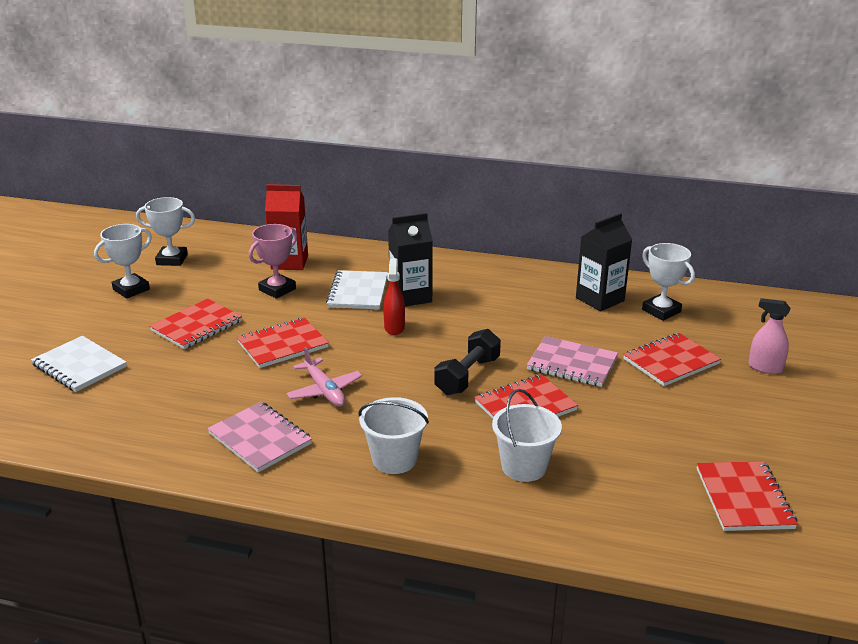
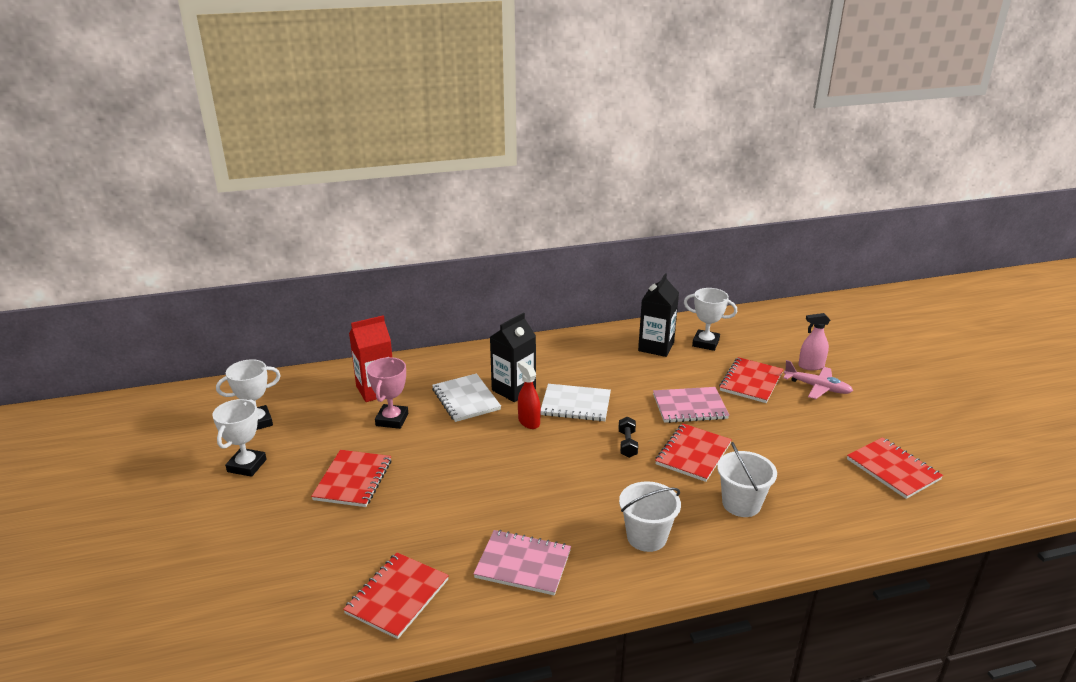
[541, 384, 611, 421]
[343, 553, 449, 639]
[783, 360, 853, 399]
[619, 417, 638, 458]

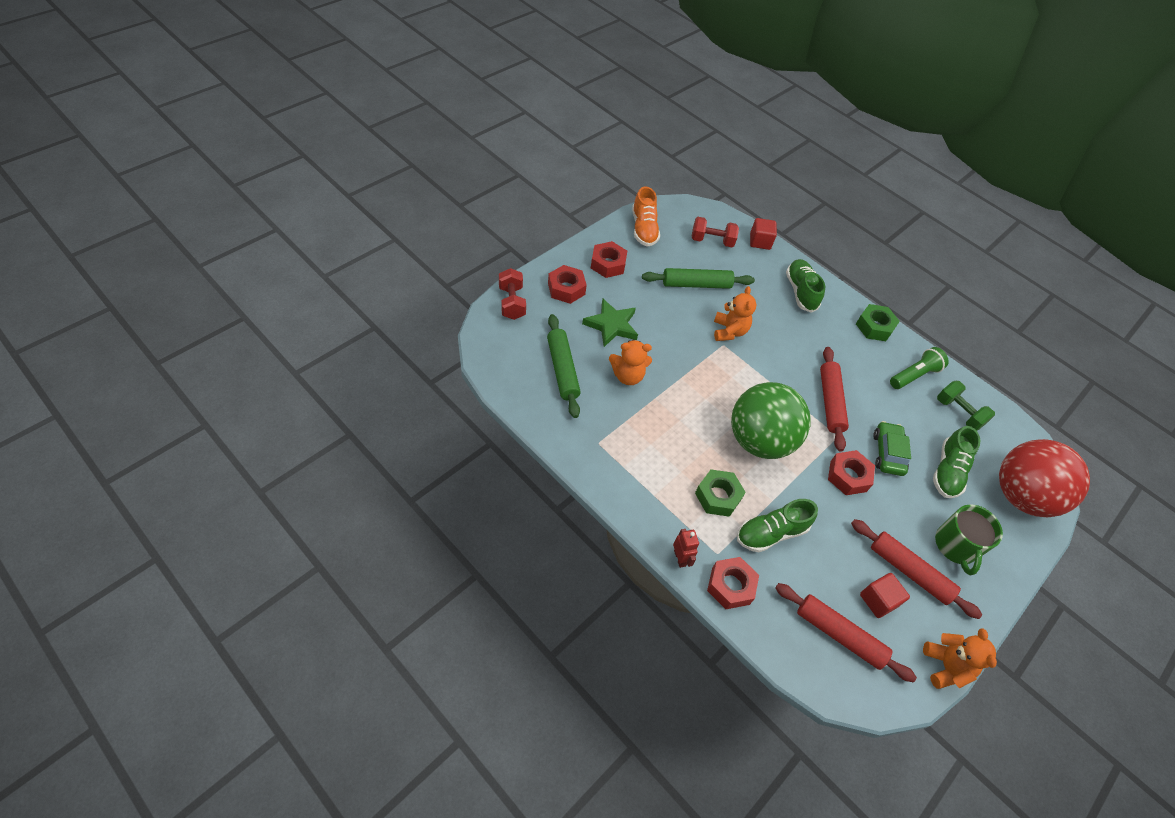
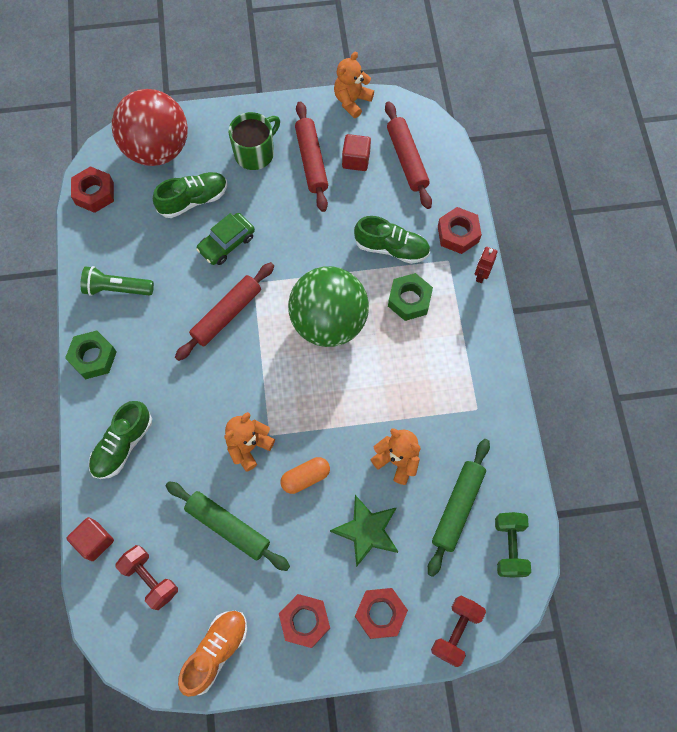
[71, 166, 114, 213]
[495, 512, 531, 577]
[281, 457, 330, 494]

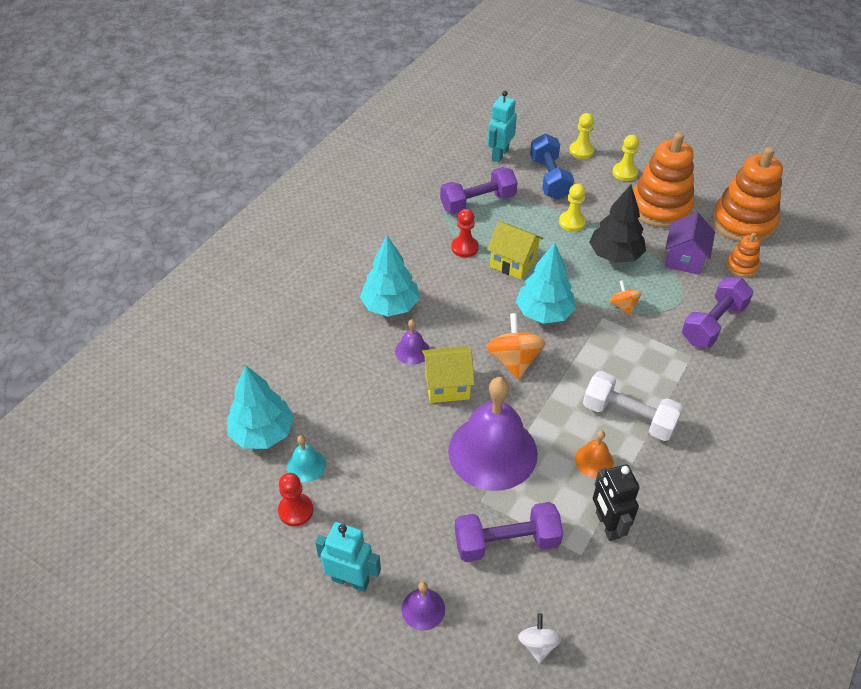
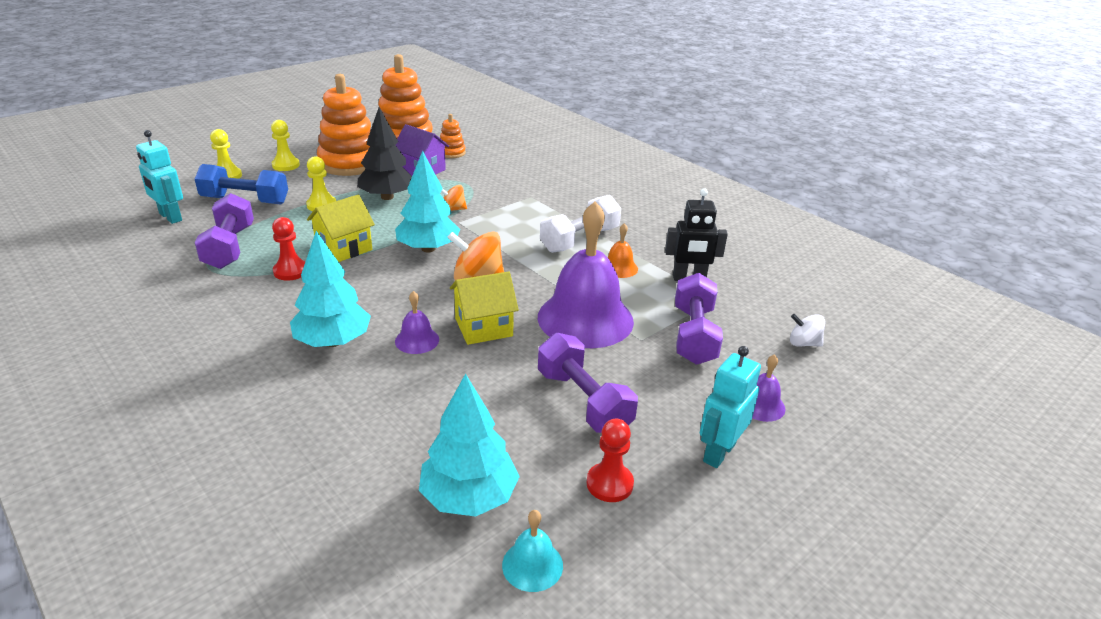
[502, 510, 563, 592]
[450, 271, 519, 345]
[538, 333, 638, 433]

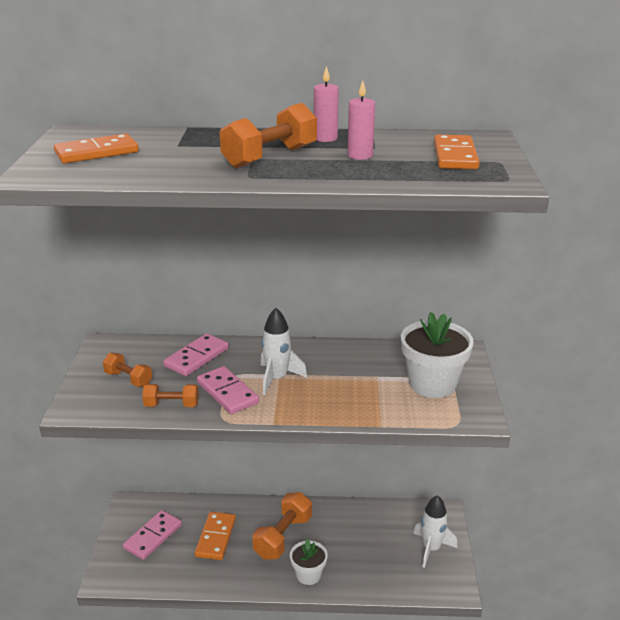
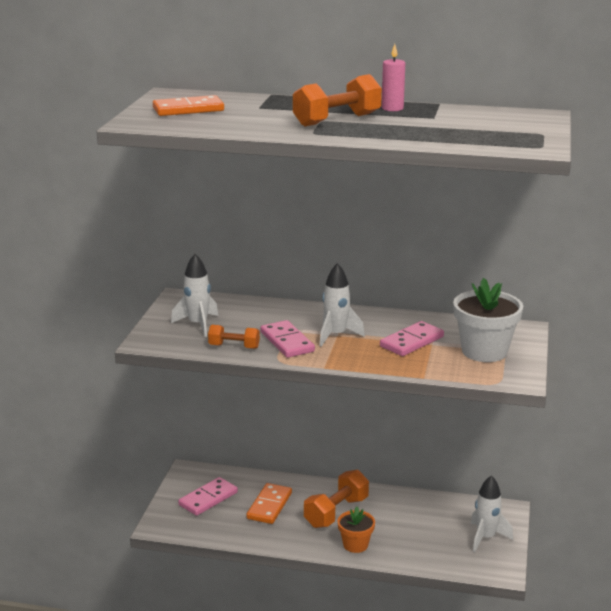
[171, 254, 218, 337]
[380, 321, 444, 356]
[338, 507, 375, 553]
[348, 80, 375, 160] (first image)
[434, 135, 479, 169] (first image)

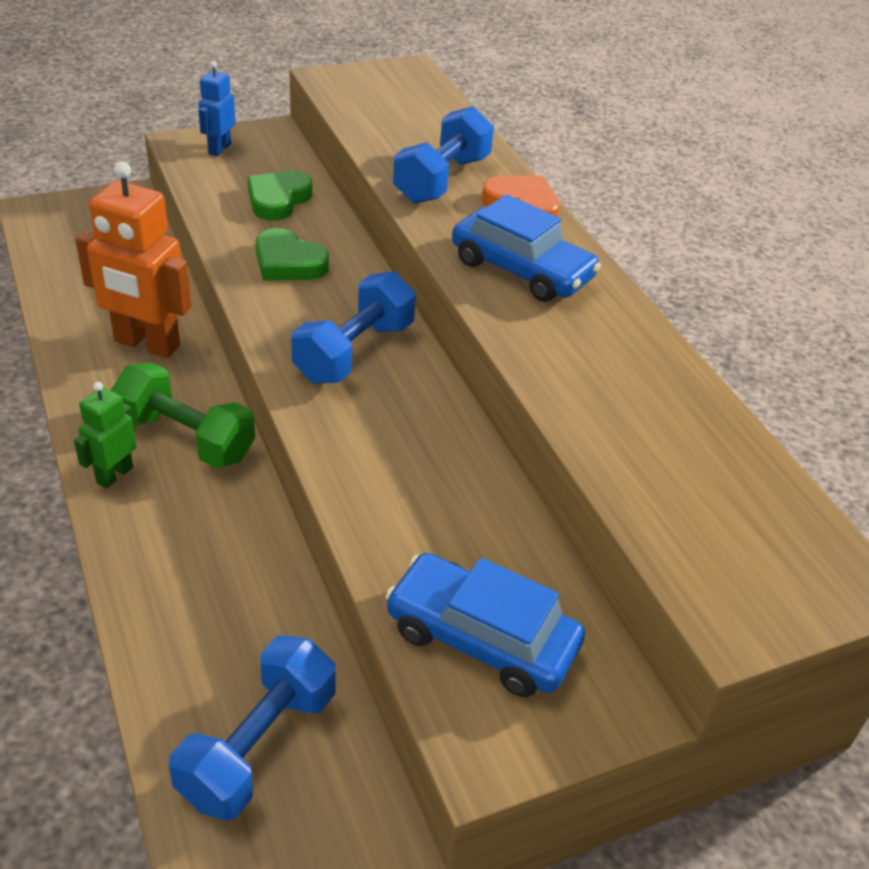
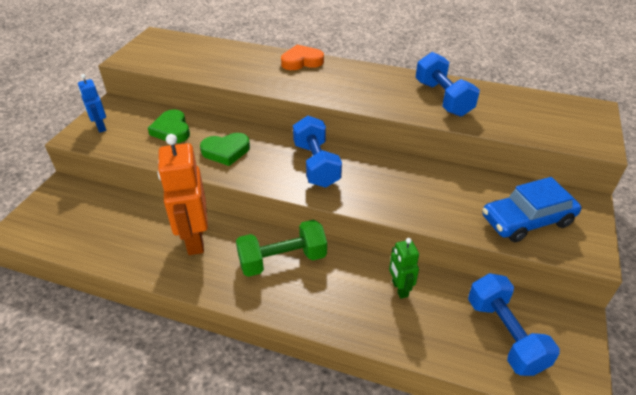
[389, 238, 419, 299]
[158, 134, 208, 255]
[415, 52, 480, 117]
[452, 194, 601, 302] (first image)

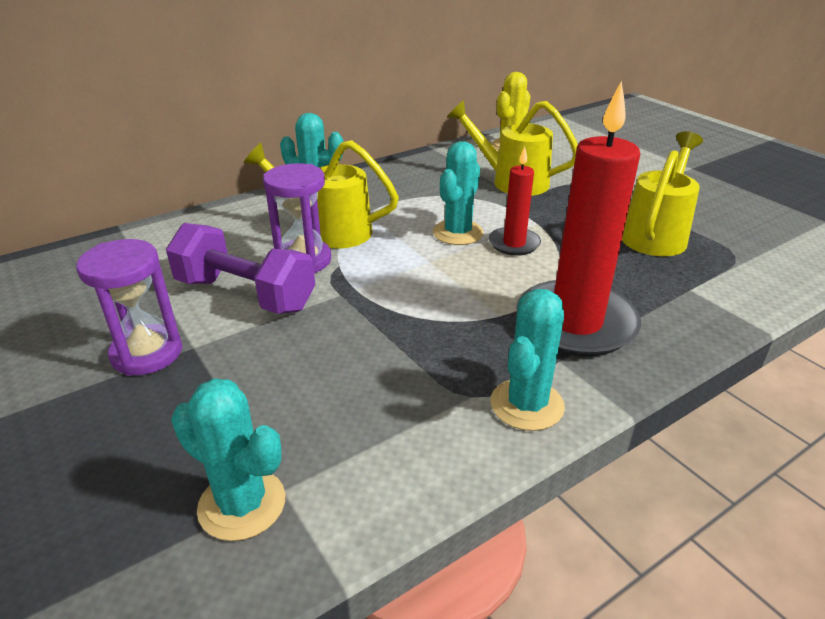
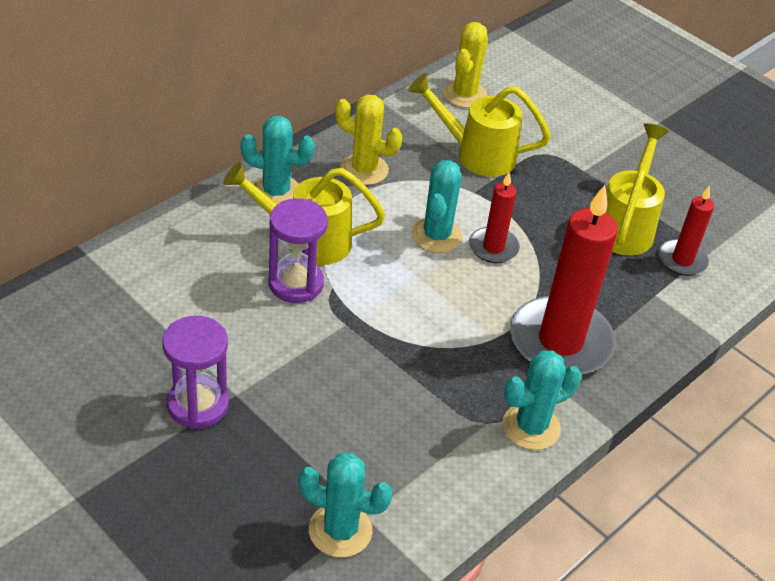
[166, 223, 315, 314] (first image)
[502, 350, 581, 450]
[335, 94, 402, 185]
[659, 186, 714, 276]

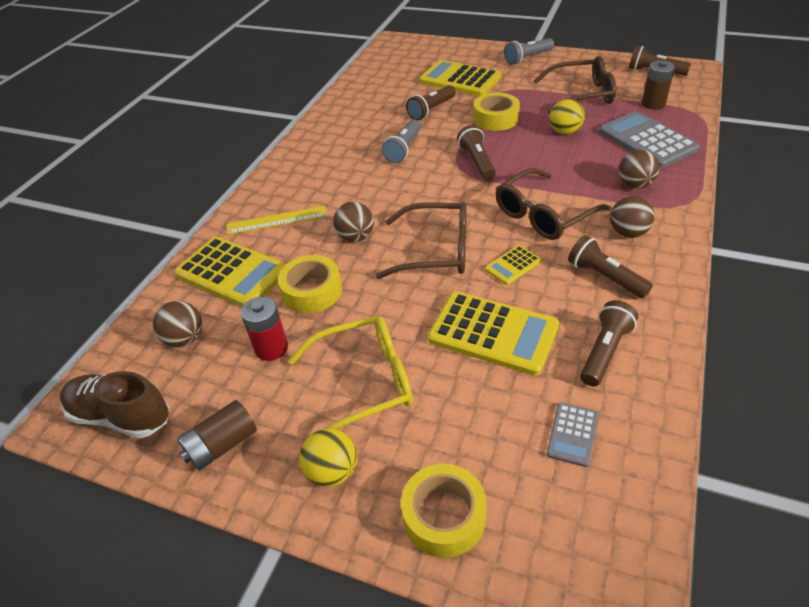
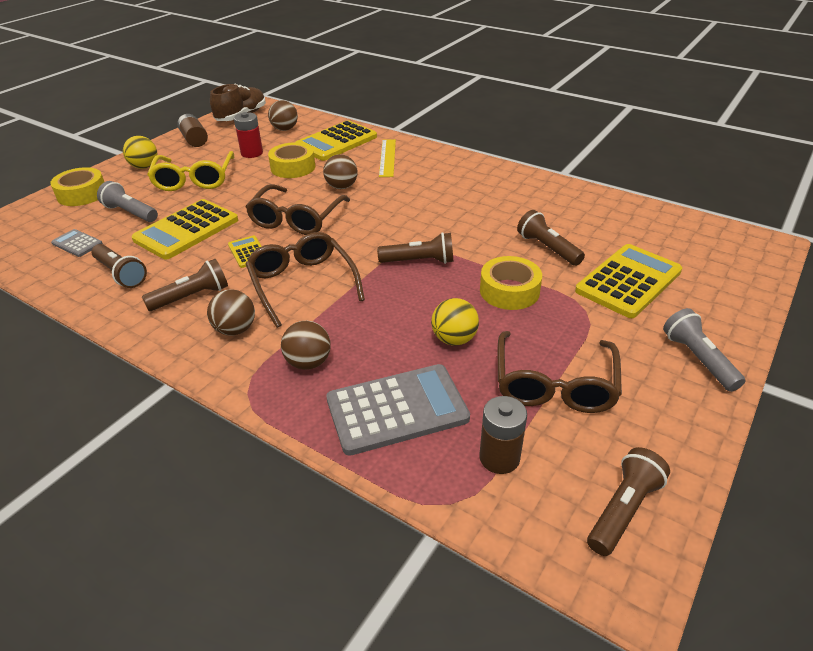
[97, 181, 158, 222]

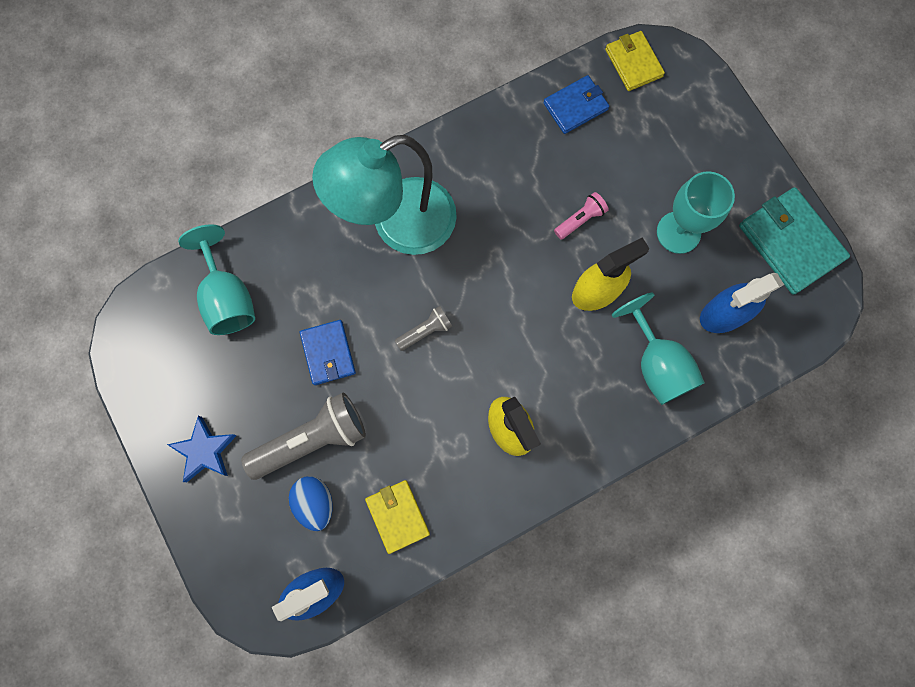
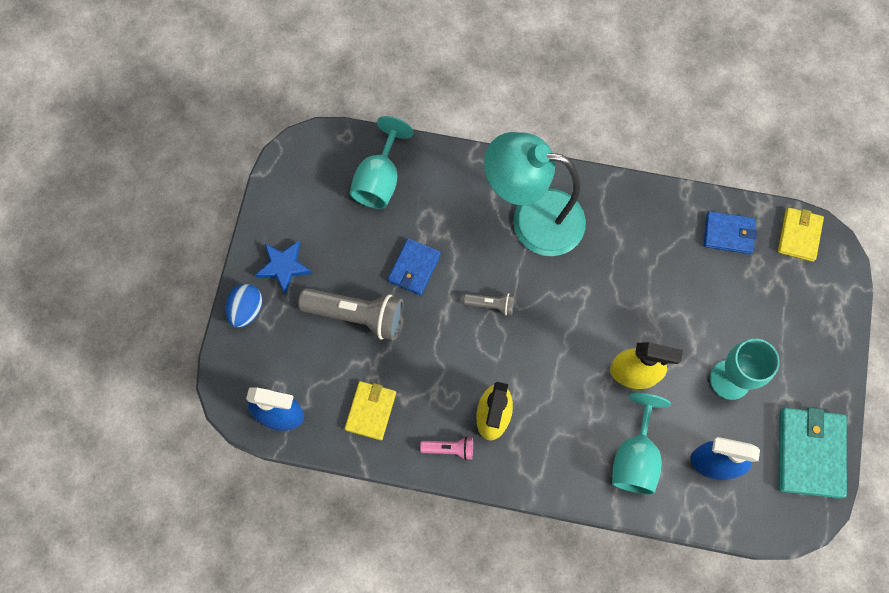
[226, 284, 262, 328]
[420, 436, 473, 460]

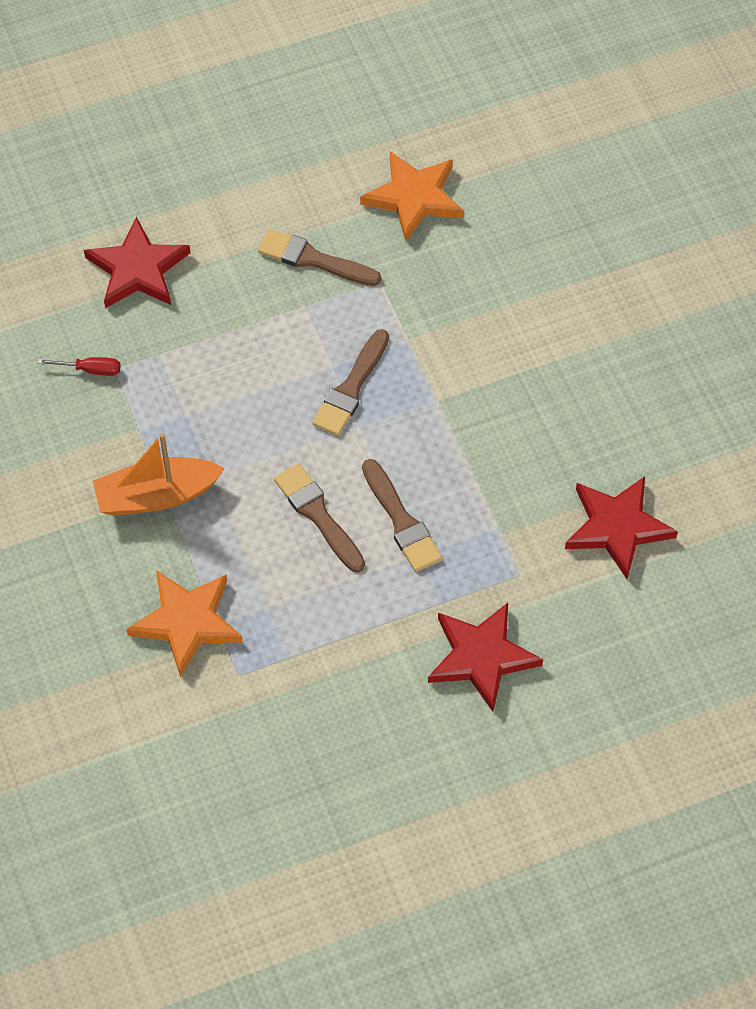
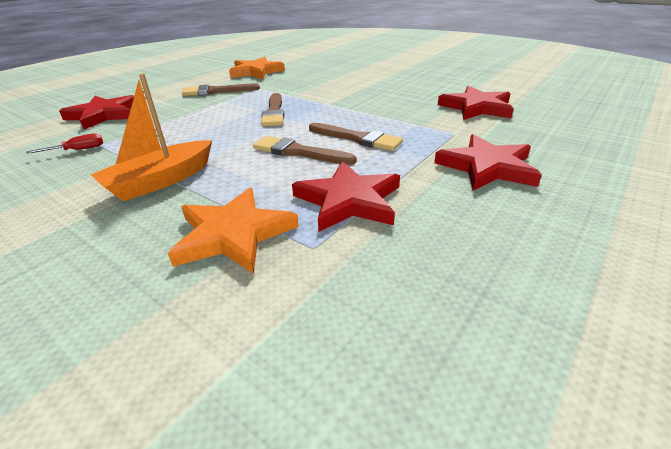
[292, 161, 400, 232]

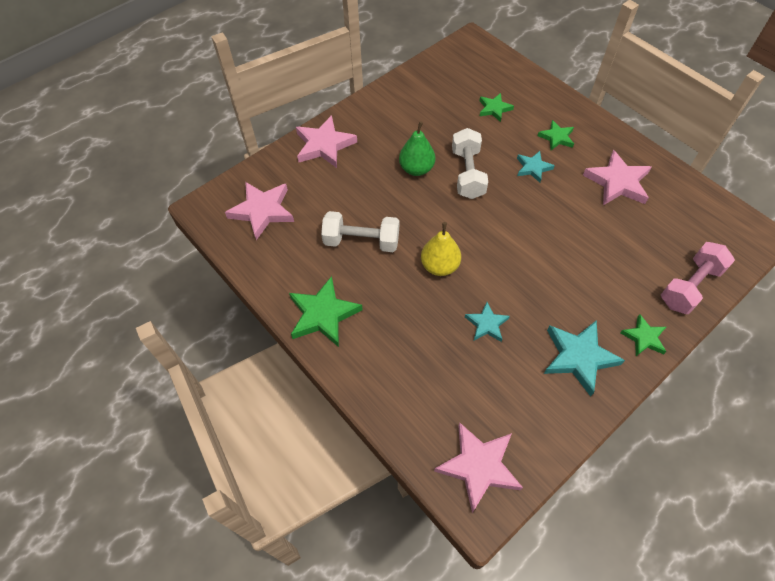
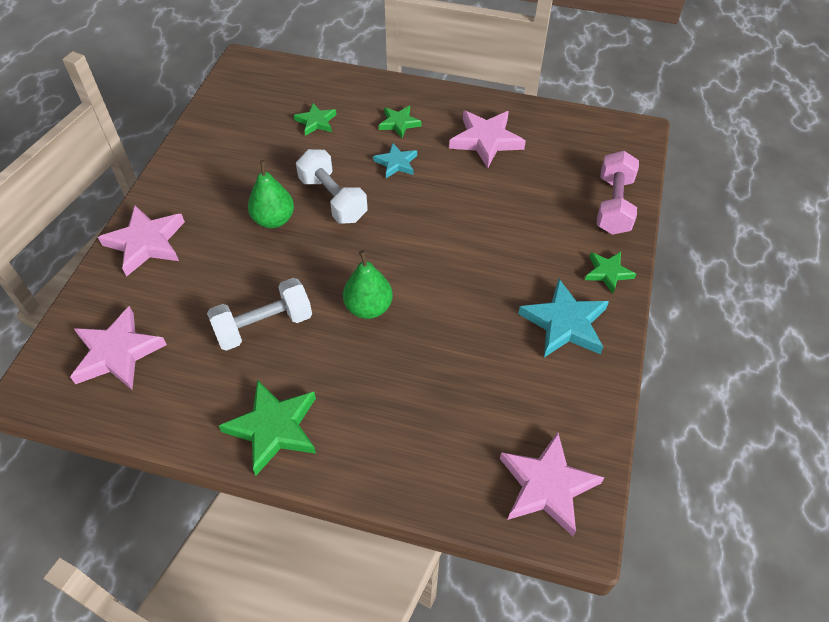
[343, 250, 393, 319]
[465, 302, 510, 342] (first image)

